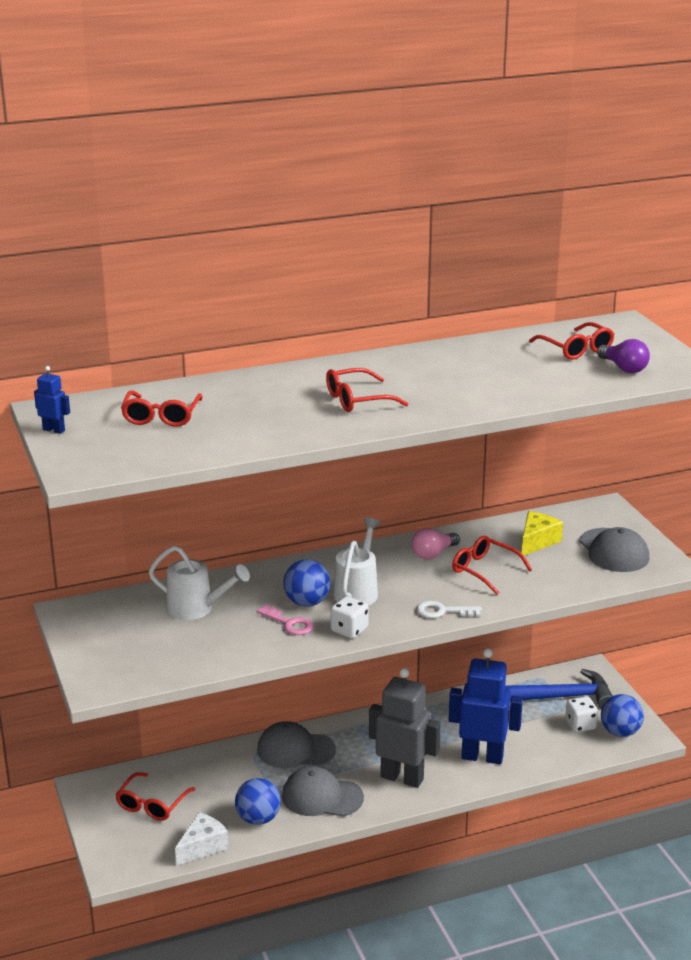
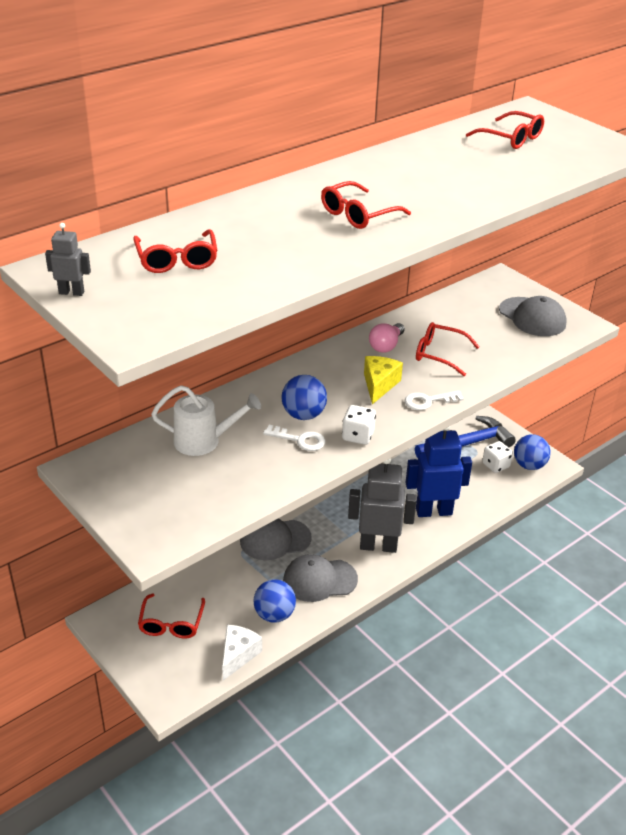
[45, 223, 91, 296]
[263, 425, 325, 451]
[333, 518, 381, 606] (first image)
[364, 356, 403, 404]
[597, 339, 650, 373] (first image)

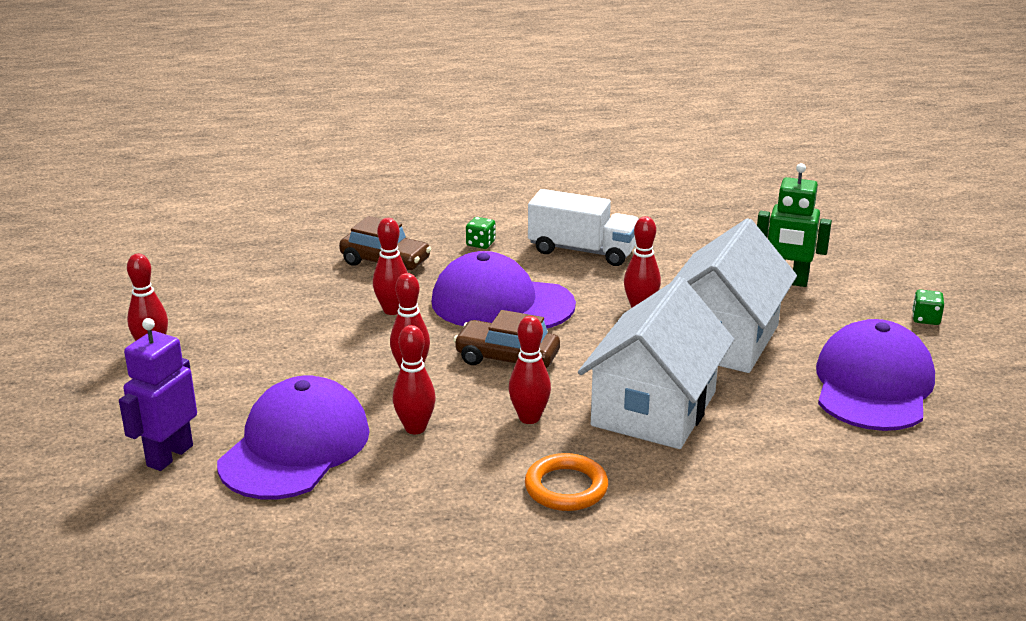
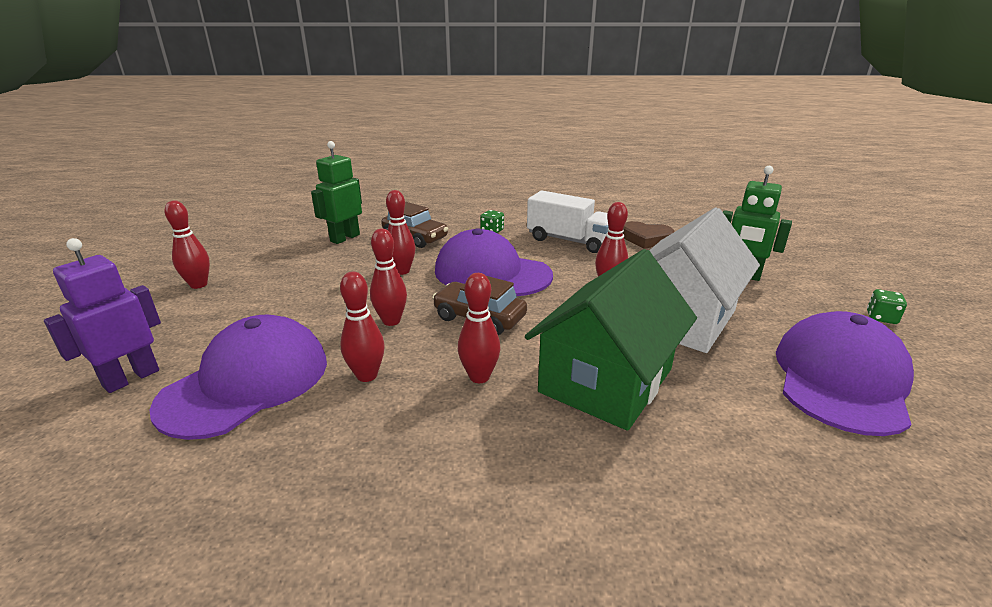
[525, 453, 608, 511] (first image)
[525, 249, 697, 431]
[311, 141, 362, 244]
[623, 221, 675, 249]

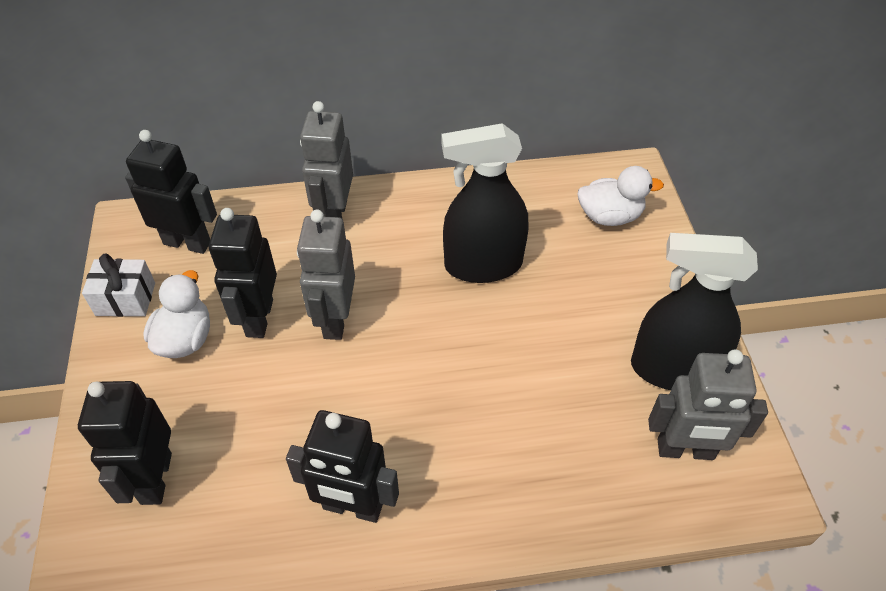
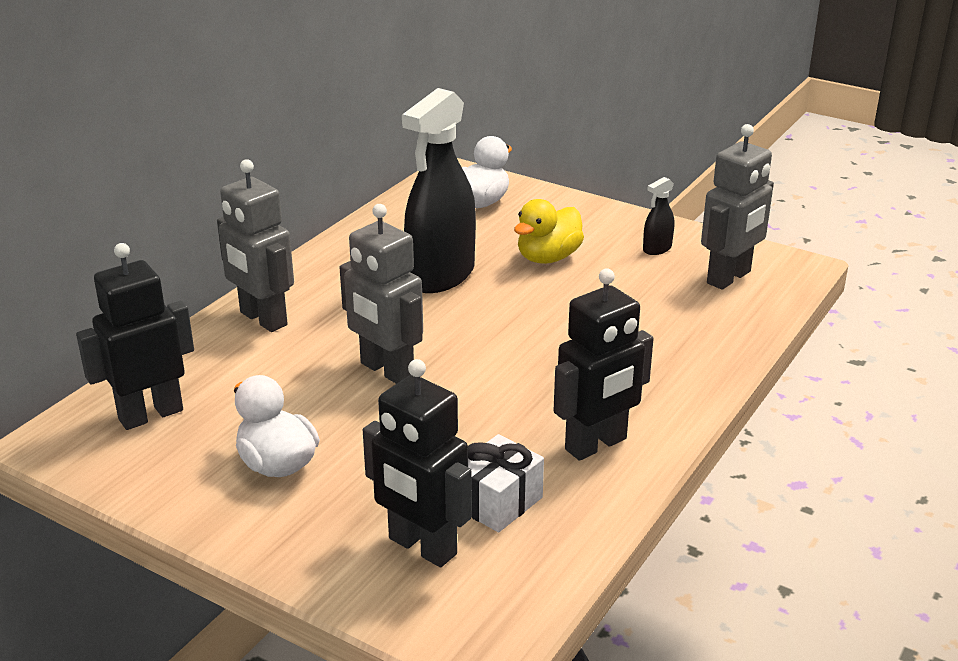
[468, 434, 544, 533]
[209, 208, 277, 338] (first image)
[643, 177, 674, 255]
[514, 199, 584, 264]

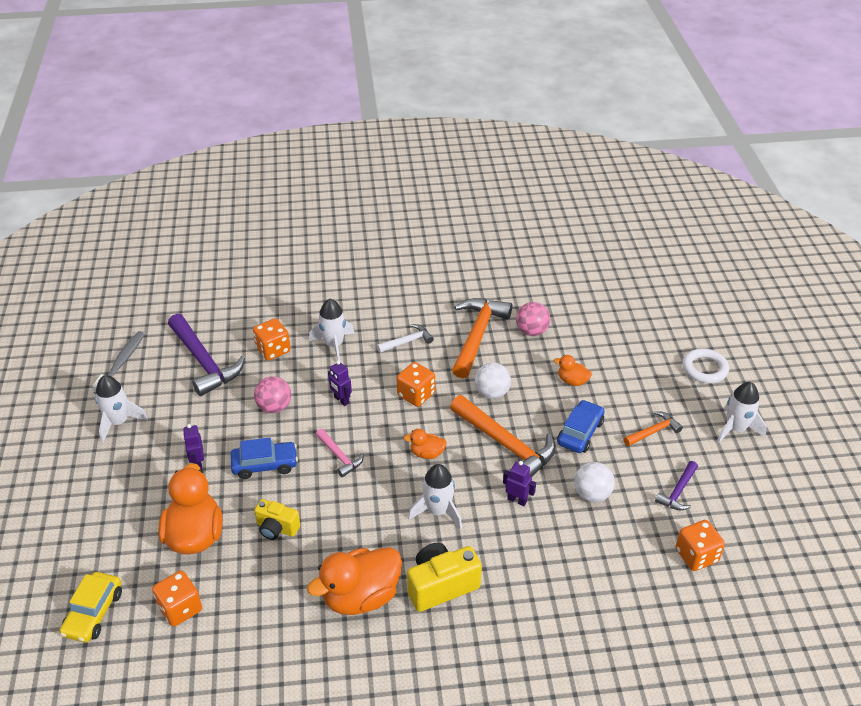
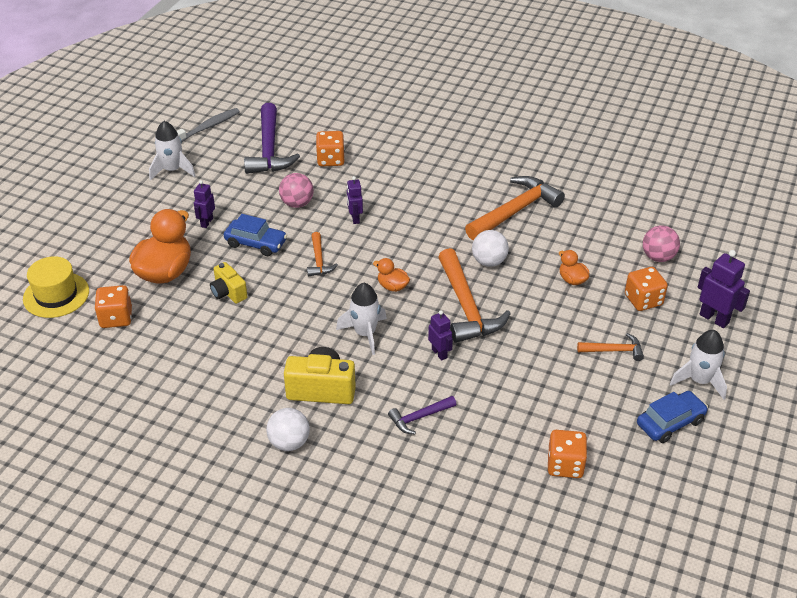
[23, 256, 89, 318]
[307, 547, 402, 615] (first image)
[309, 299, 354, 361] (first image)
[307, 232, 338, 276]
[377, 324, 434, 353] (first image)
[625, 267, 668, 311]
[643, 225, 680, 262]
[637, 391, 708, 443]
[266, 408, 310, 451]
[388, 396, 456, 434]
[698, 250, 750, 328]

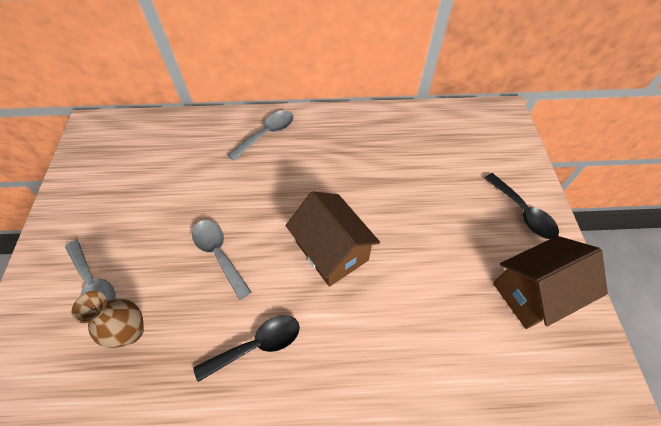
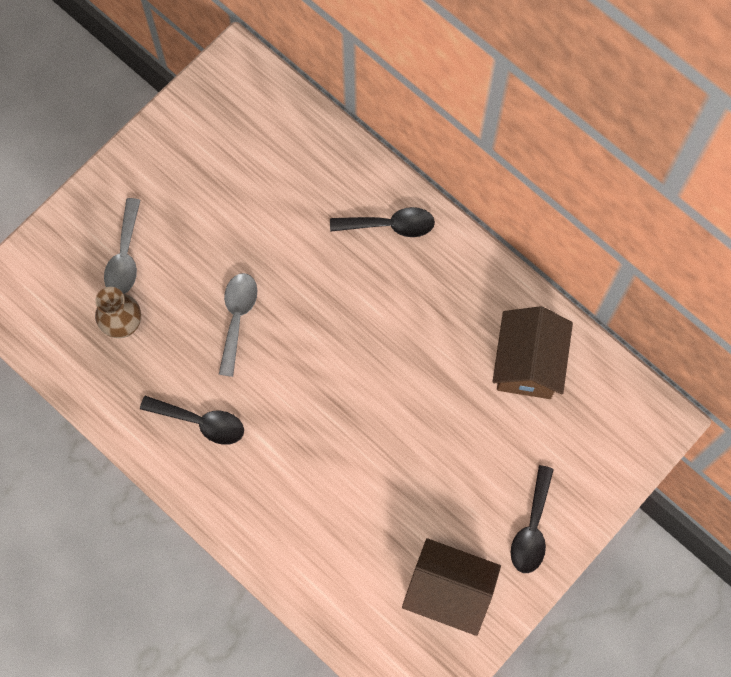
[330, 207, 435, 237]
[492, 306, 573, 399]

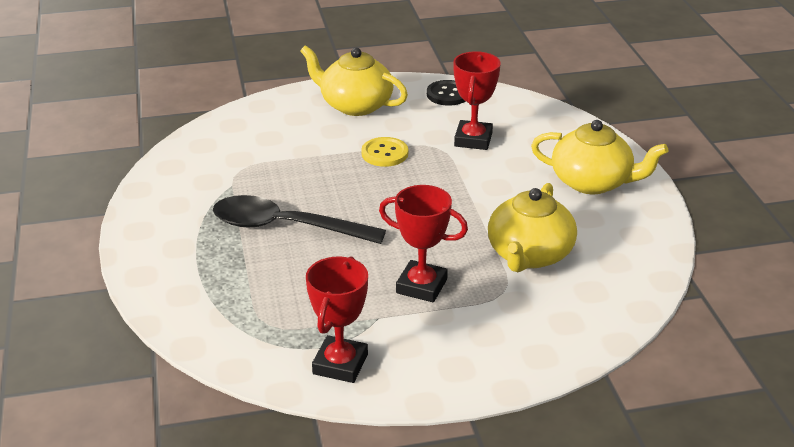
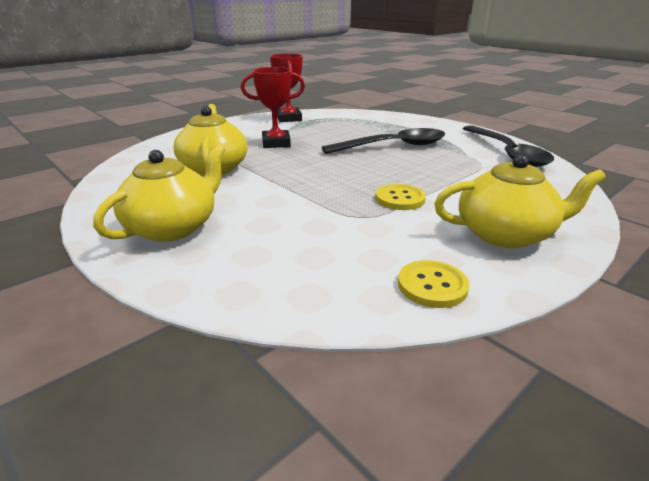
[398, 260, 470, 308]
[453, 51, 501, 150] (first image)
[93, 144, 225, 242]
[463, 125, 554, 167]

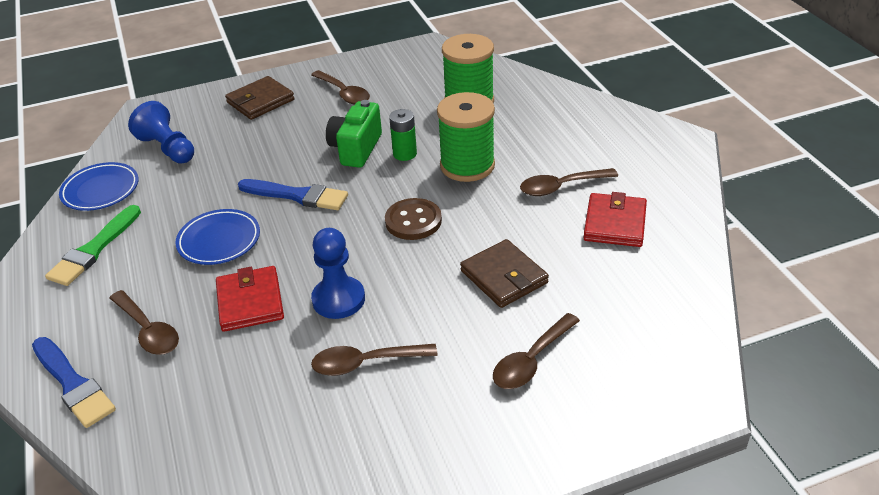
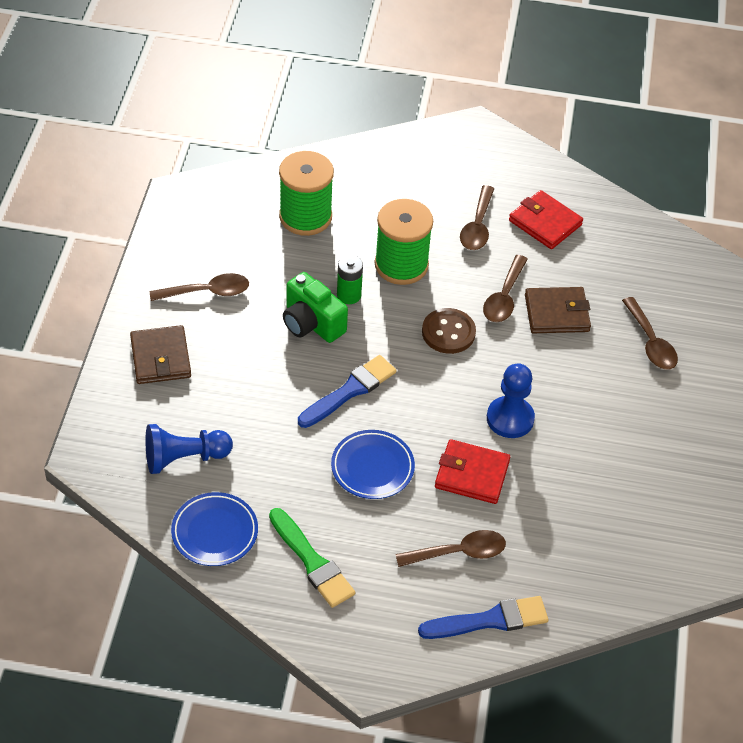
[483, 255, 528, 322]

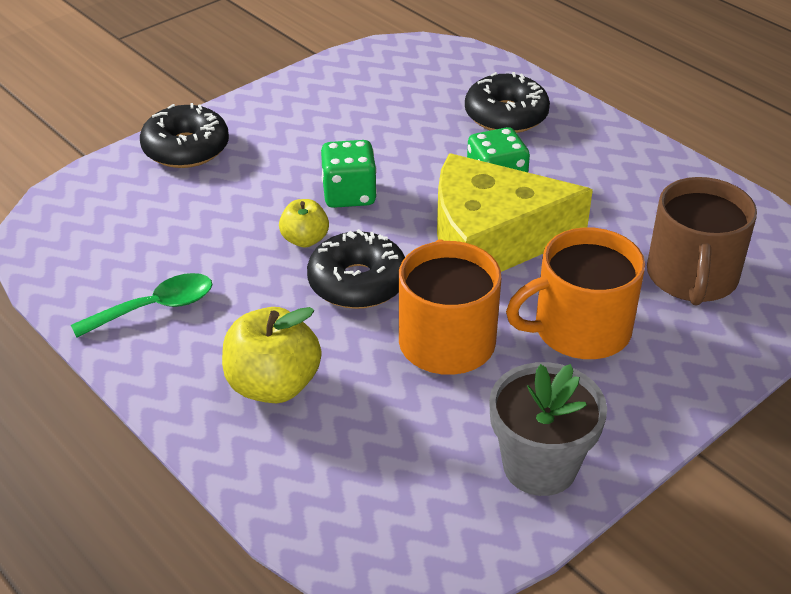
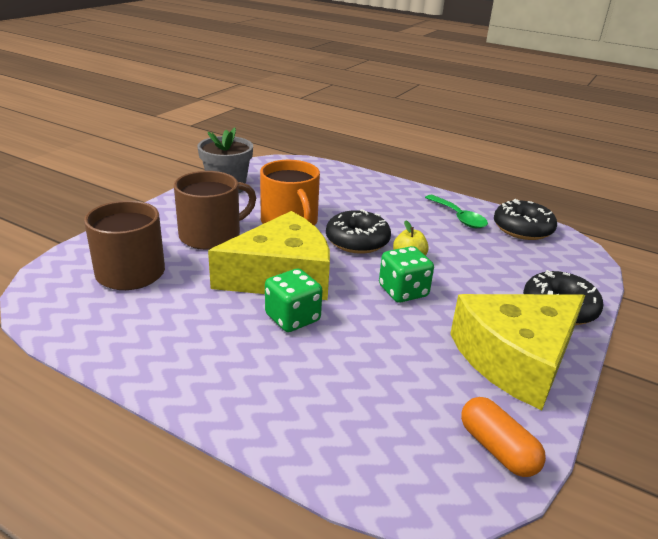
[425, 195, 488, 228]
[222, 307, 321, 403] (first image)
[494, 199, 557, 240]
[174, 171, 256, 250]
[450, 294, 585, 410]
[461, 397, 546, 477]

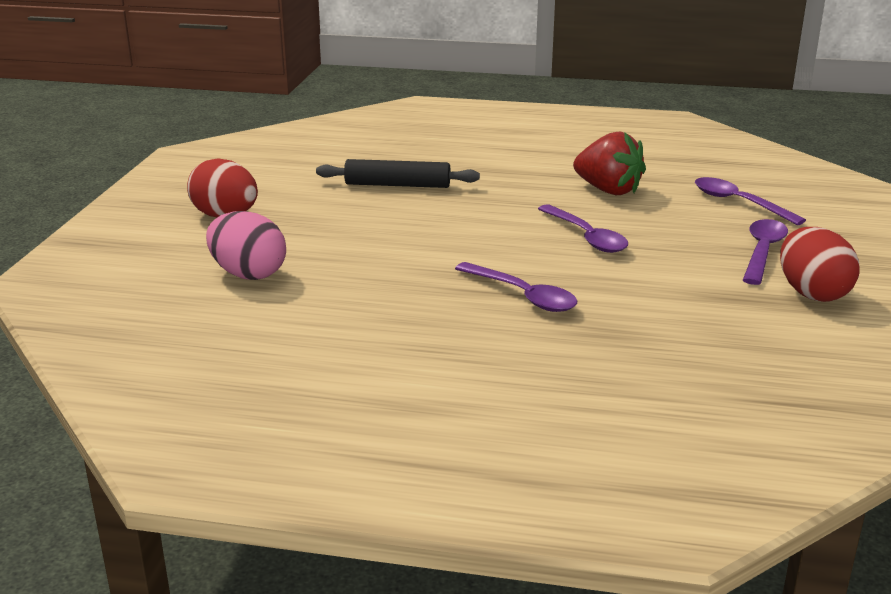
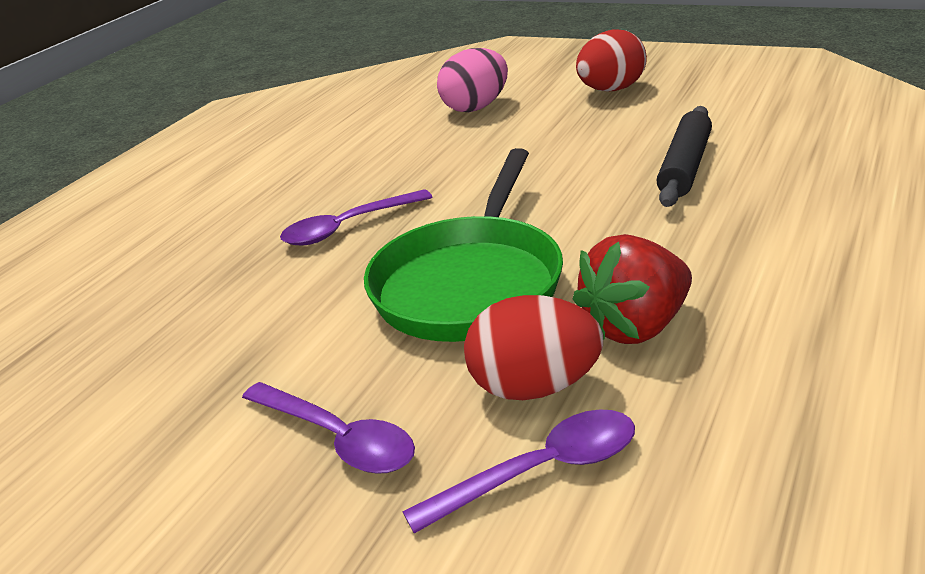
[364, 148, 563, 342]
[464, 295, 603, 400]

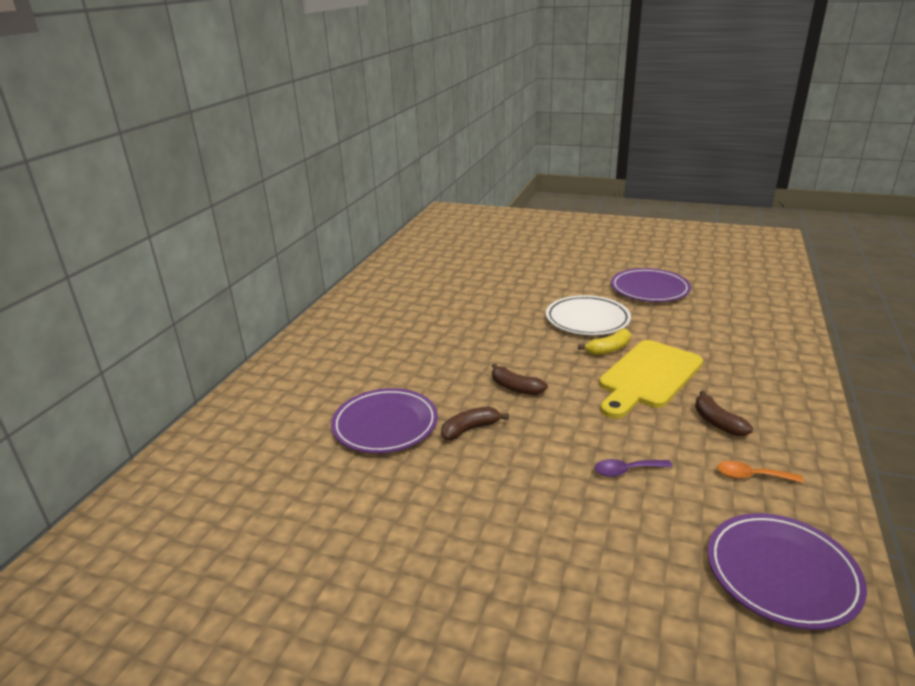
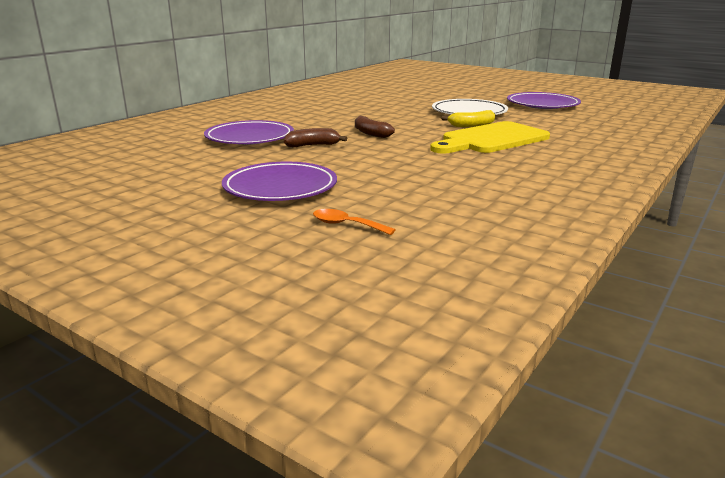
[595, 459, 673, 477] (first image)
[695, 391, 753, 436] (first image)
[222, 162, 337, 201]
[313, 209, 396, 235]

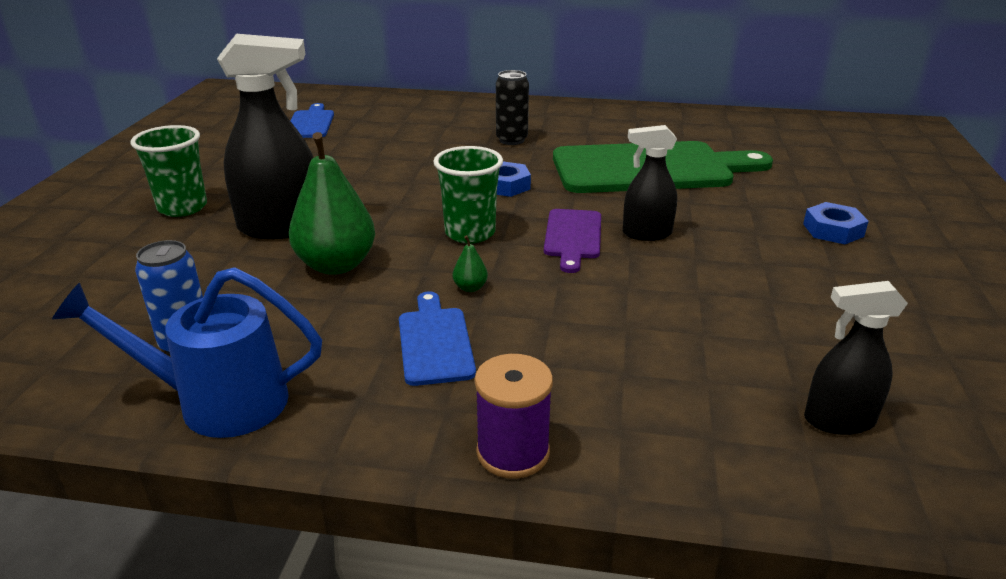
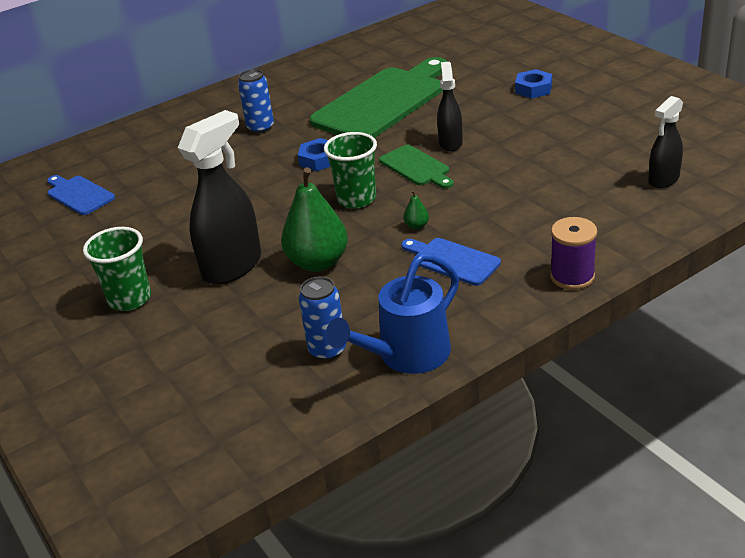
[238, 69, 274, 134]
[379, 145, 454, 189]
[437, 62, 463, 152]

